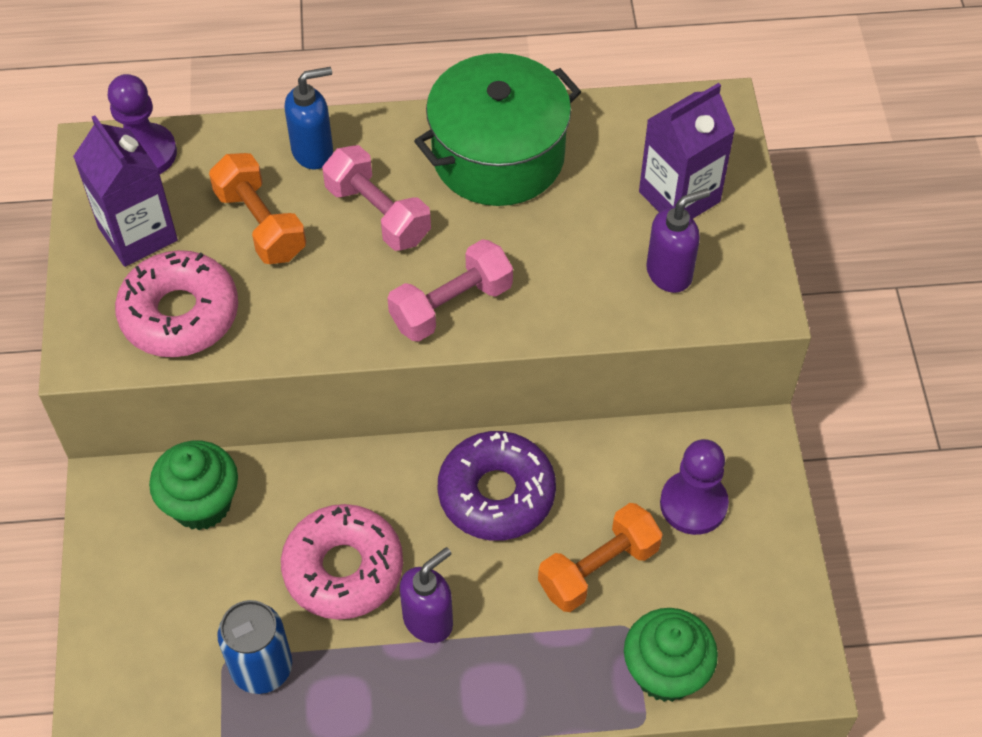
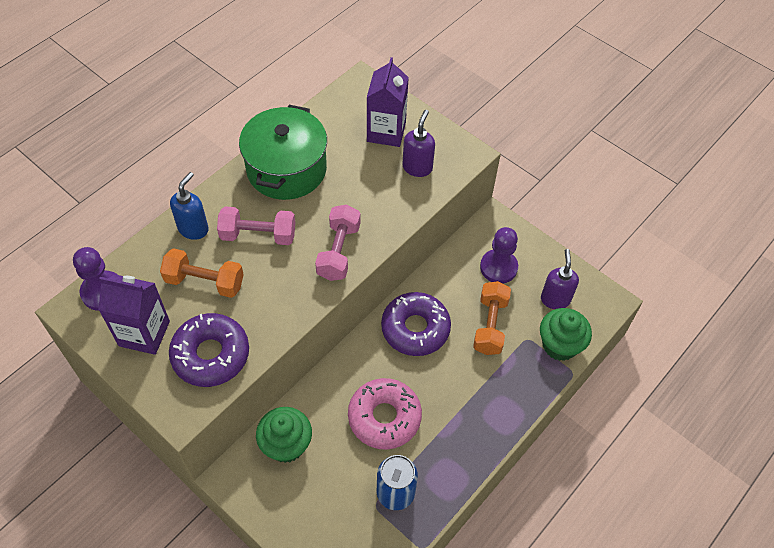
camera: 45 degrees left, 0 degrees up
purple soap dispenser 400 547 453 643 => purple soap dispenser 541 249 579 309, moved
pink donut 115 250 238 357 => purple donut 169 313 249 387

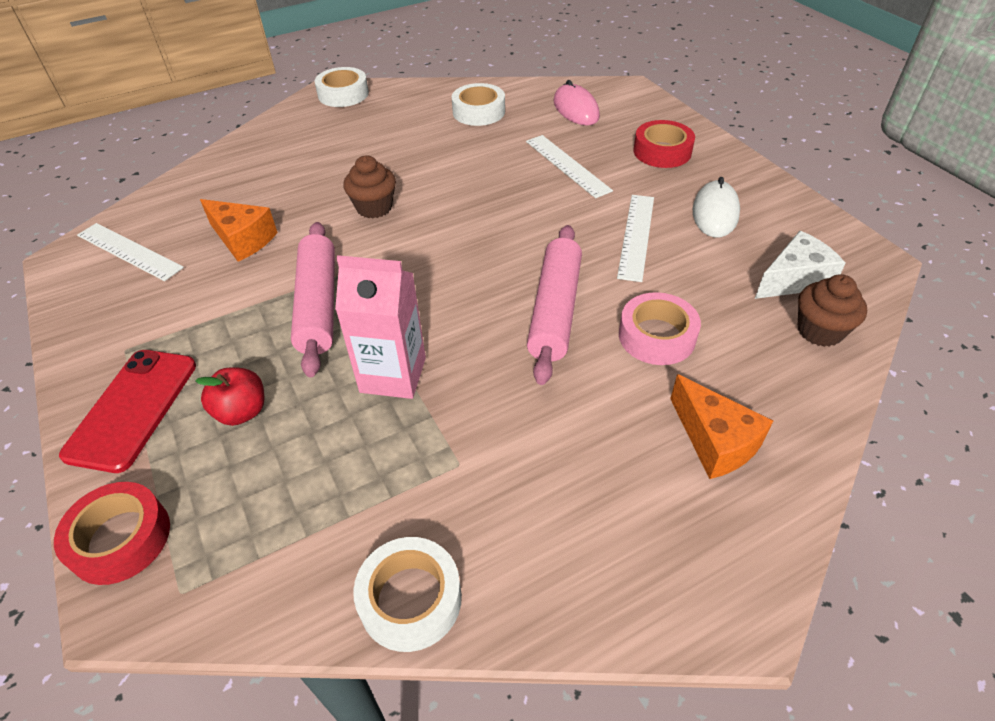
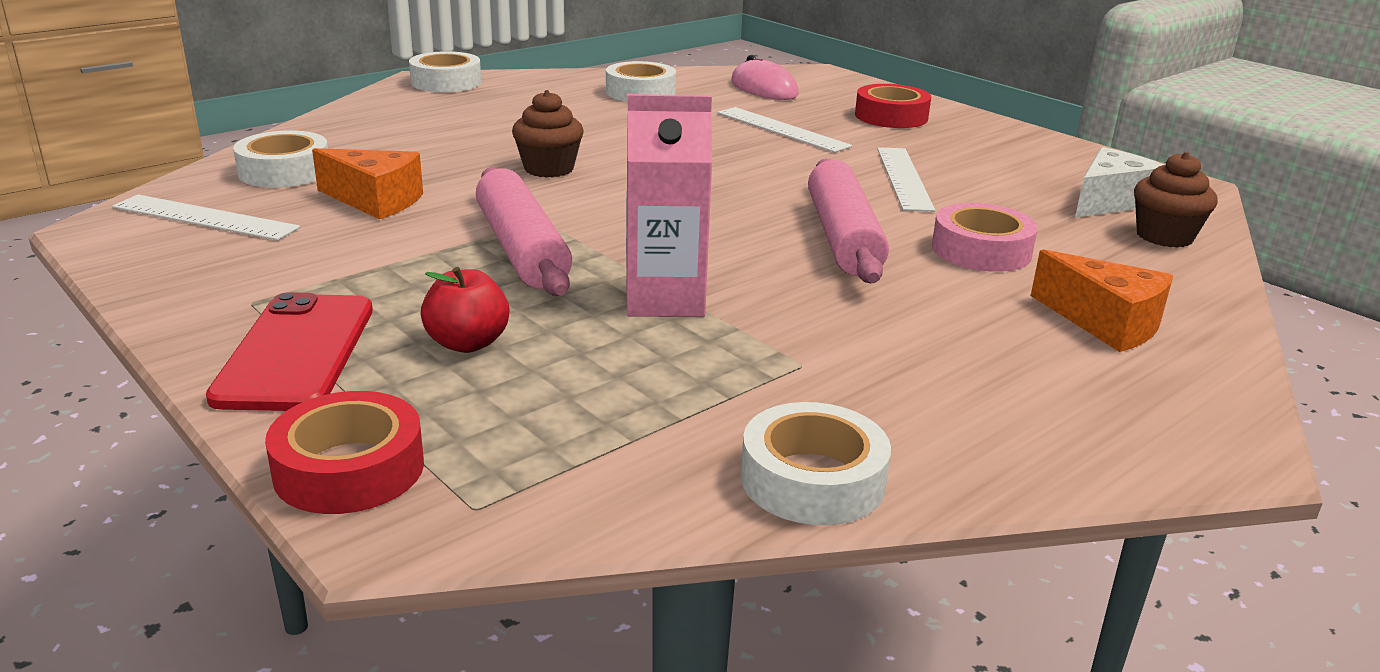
camera: 15 degrees left, 20 degrees down
white mouse 693 177 740 237 => nothing
nothing => white tape 233 130 328 187

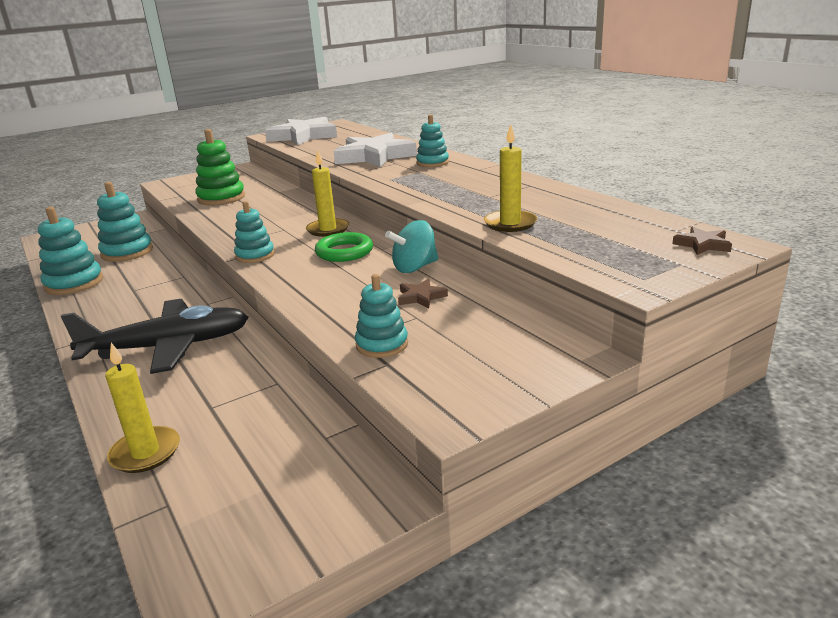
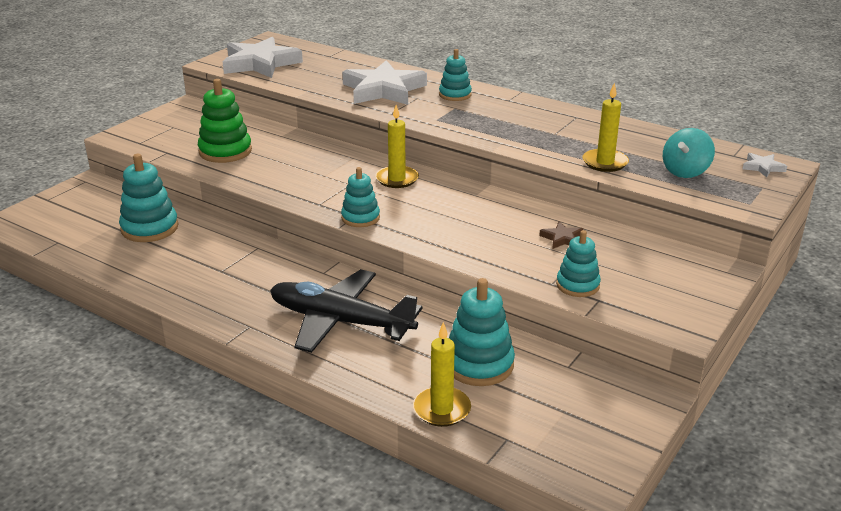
camera: 25 degrees left, 5 degrees up
green ring 315 232 373 262 => nothing
turquoise stacking toy 38 207 103 295 => turquoise stacking toy 449 278 515 386, moved
turquoise spinning top 385 220 438 273 => turquoise spinning top 663 128 715 178, moved
brown star 672 226 732 255 => white star 743 153 787 178
black plane 61 299 249 374 => black plane 270 269 422 353, 120 degrees counterclockwise

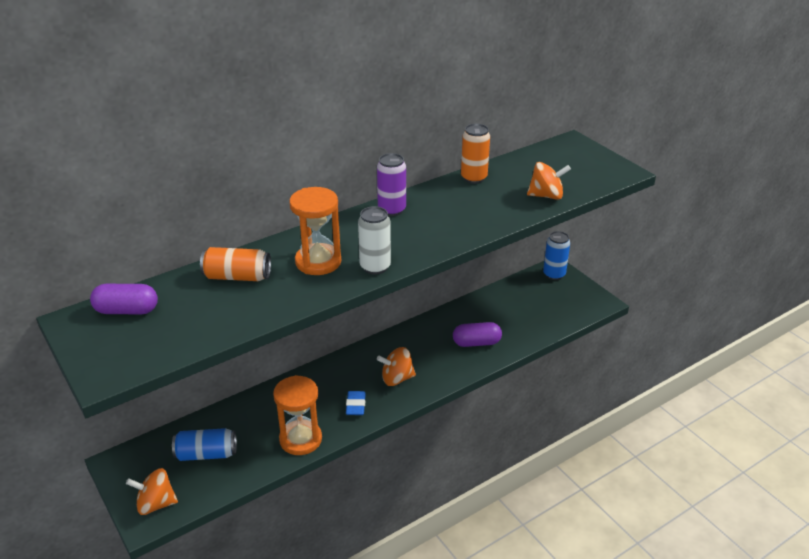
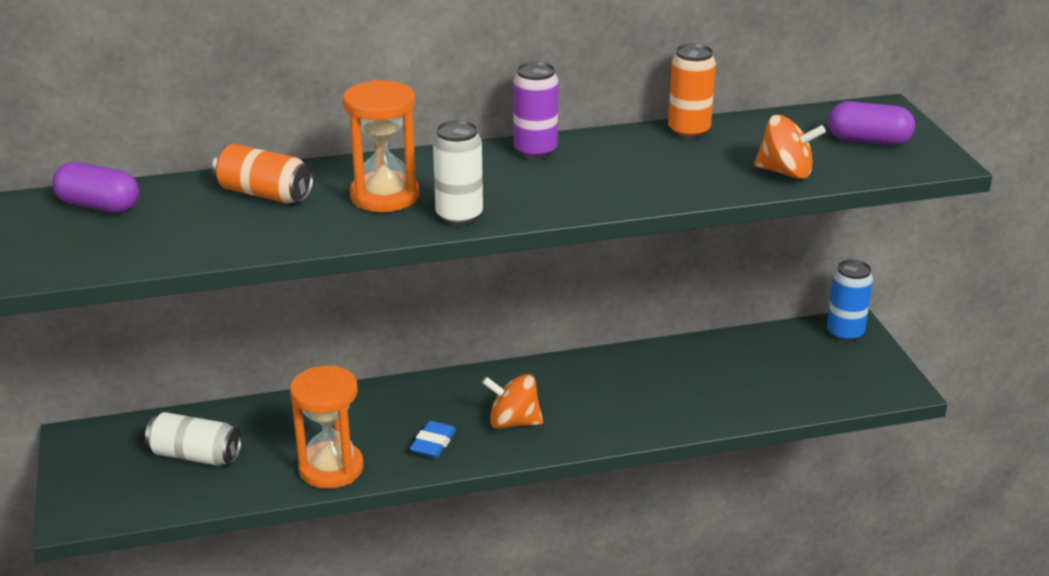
camera: 20 degrees right, 5 degrees down
orange spinning top 126 468 178 515 => nothing
purple capsule 453 322 502 347 => purple capsule 828 101 915 145, moved
blue can 172 428 237 461 => white can 145 412 242 466

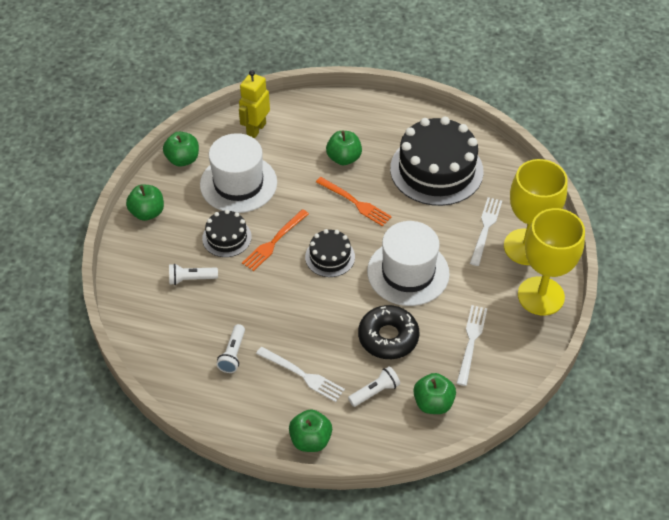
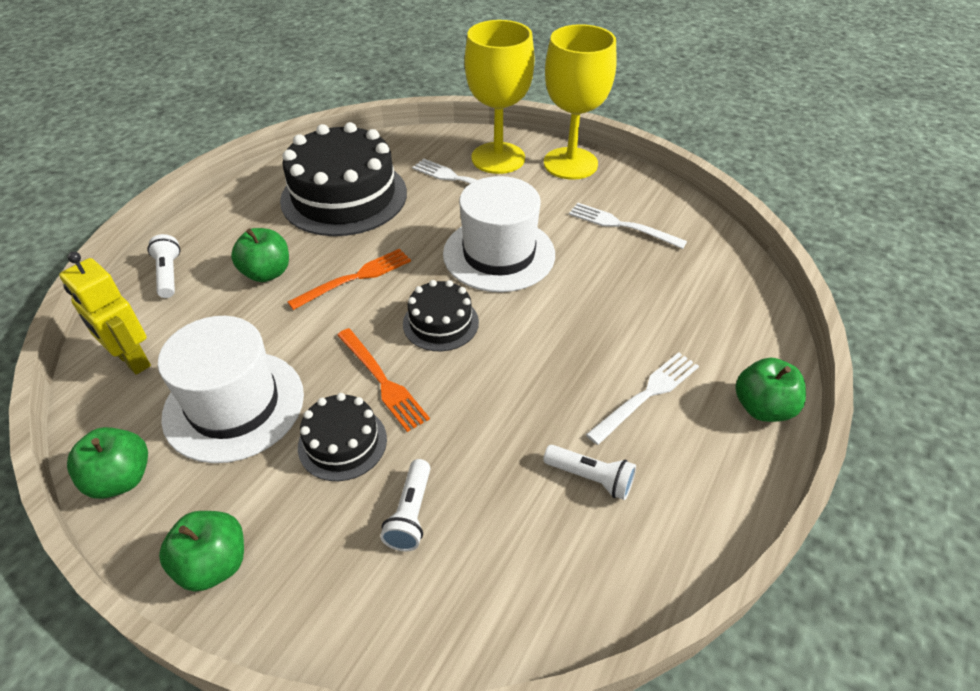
camera: 75 degrees left, 5 degrees down
black donut 358 305 419 359 => nothing
green apple 413 373 456 414 => nothing
white flashlight 348 366 400 407 => white flashlight 147 234 180 298, moved

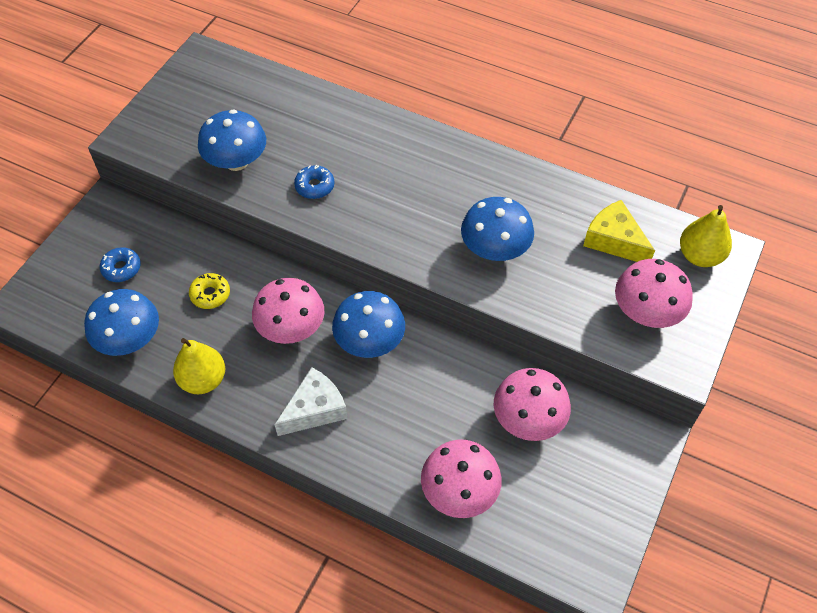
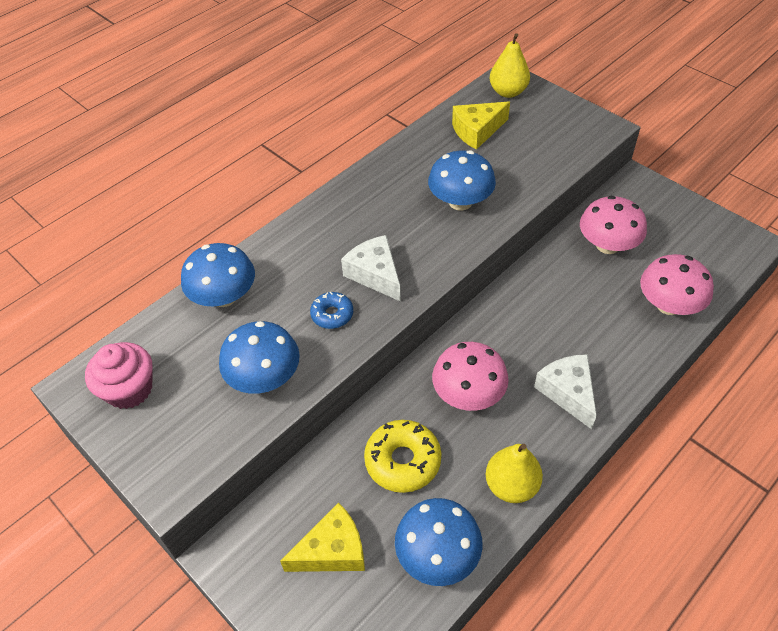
camera: 70 degrees left, 5 degrees down
pink mushroom 615 259 693 328 => nothing
nothing => pink cupcake 85 342 153 409
nothing => white cheese 341 235 401 302
blue mushroom 332 291 405 358 => blue mushroom 181 243 255 307, moved
blue donut 100 247 141 282 => yellow cheese 280 502 365 572
yellow donut 189 273 230 309 => yellow donut 364 420 442 493, x1.67

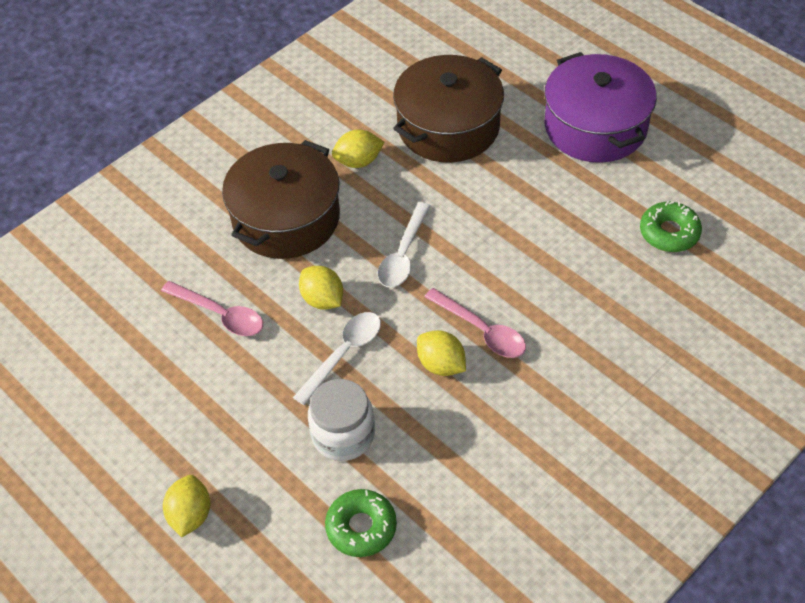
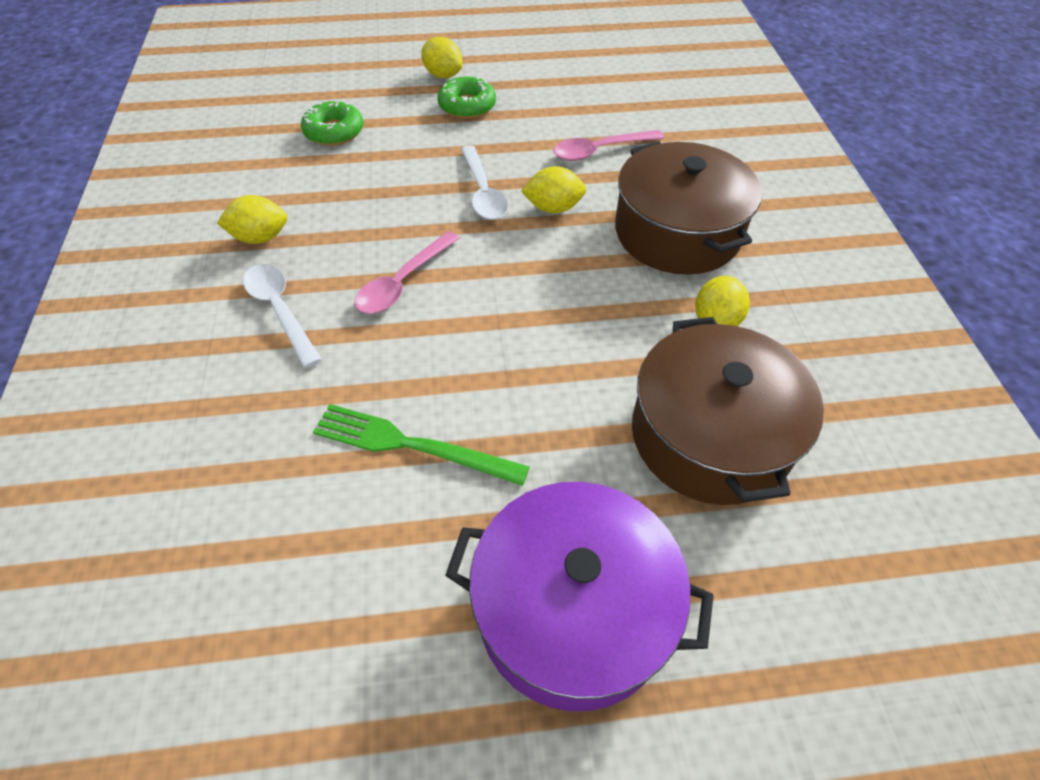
camera: 125 degrees right, 0 degrees up
white jar 308 379 375 461 => nothing
nothing => green fork 313 404 530 486
white spoon 378 202 430 288 => white spoon 243 264 322 368, moved
yellow lemon 417 330 466 376 => yellow lemon 217 195 288 244, moved
green donut 640 201 702 252 => green donut 438 76 496 119, moved
pink spoon 424 288 526 358 => pink spoon 355 231 460 313, 45 degrees counterclockwise

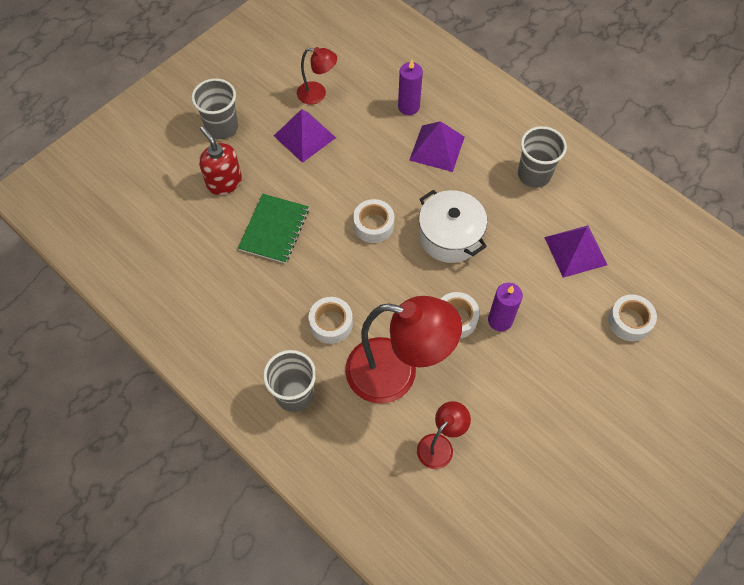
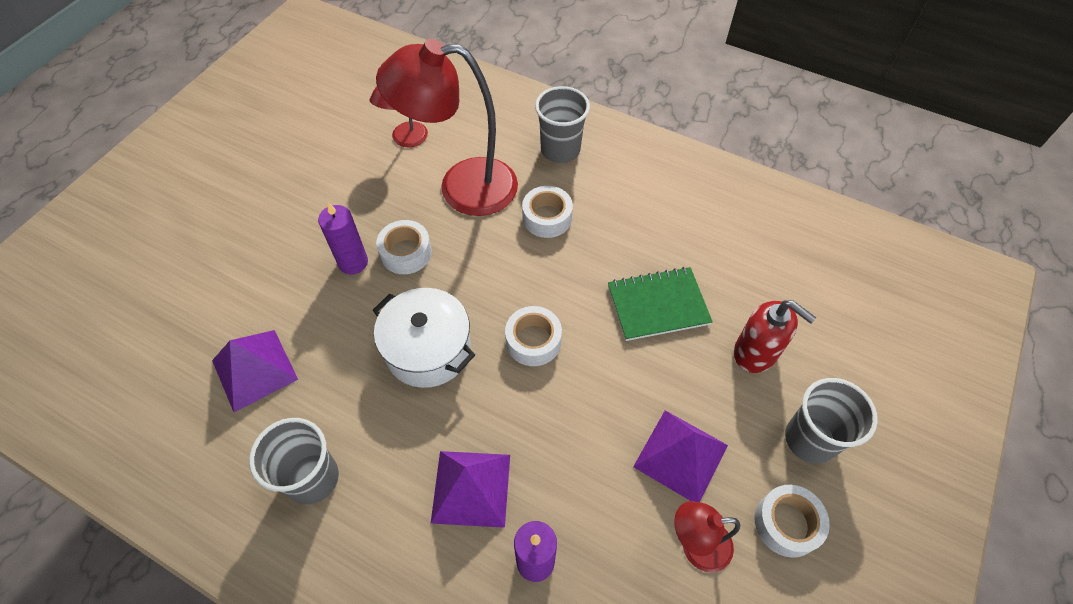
camera: 165 degrees right, 5 degrees down
white tape 608 295 657 341 => white tape 755 485 830 558, moved
green notebook 238 194 309 264 => green notebook 608 267 713 341, 75 degrees clockwise

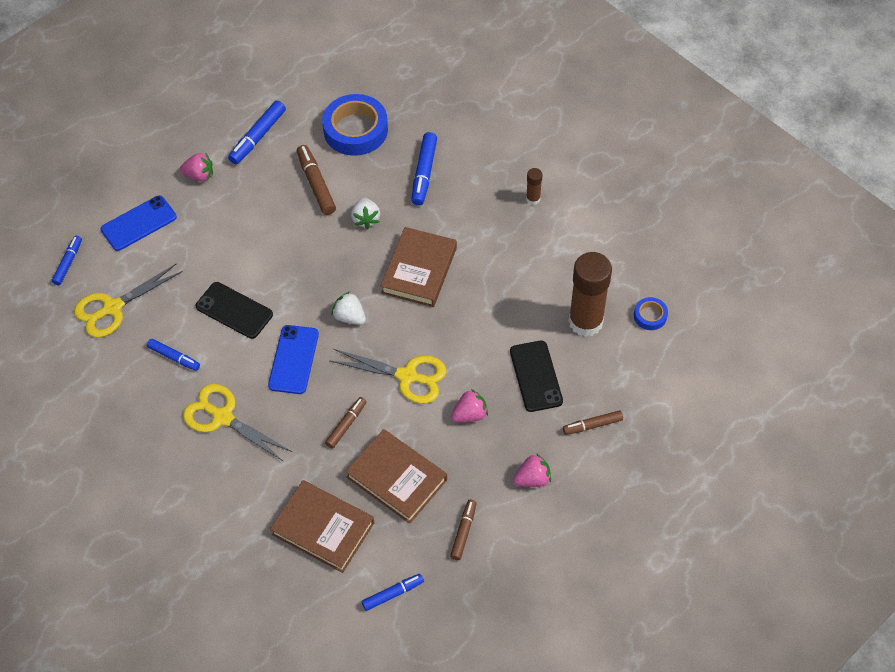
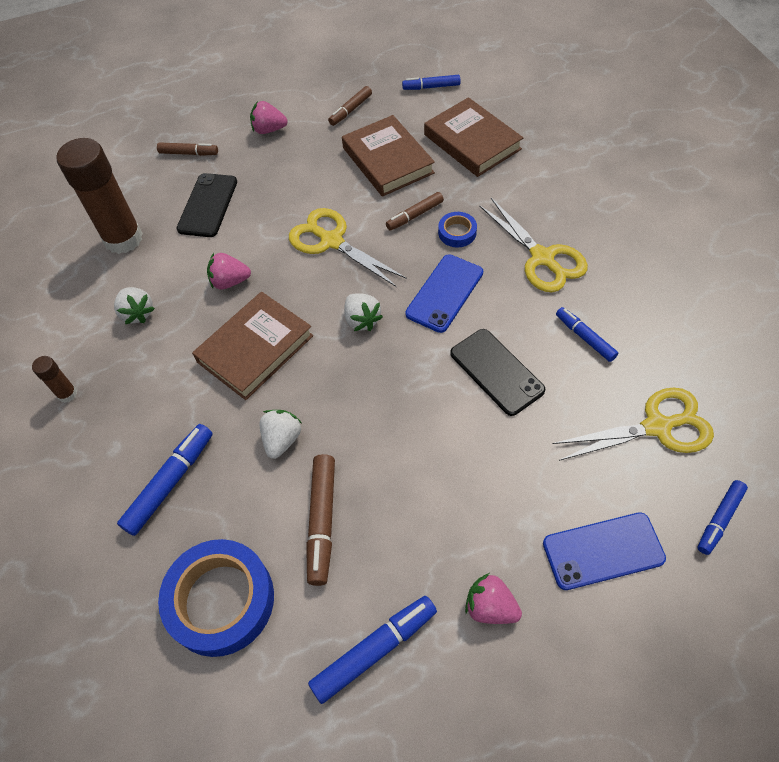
camera: 155 degrees left, 0 degrees up
nothing => white strawberry 114 287 155 324
pink strawberry 451 389 488 422 => pink strawberry 207 253 251 290, moved
blue tape 634 297 668 330 => blue tape 438 212 477 247, moved

